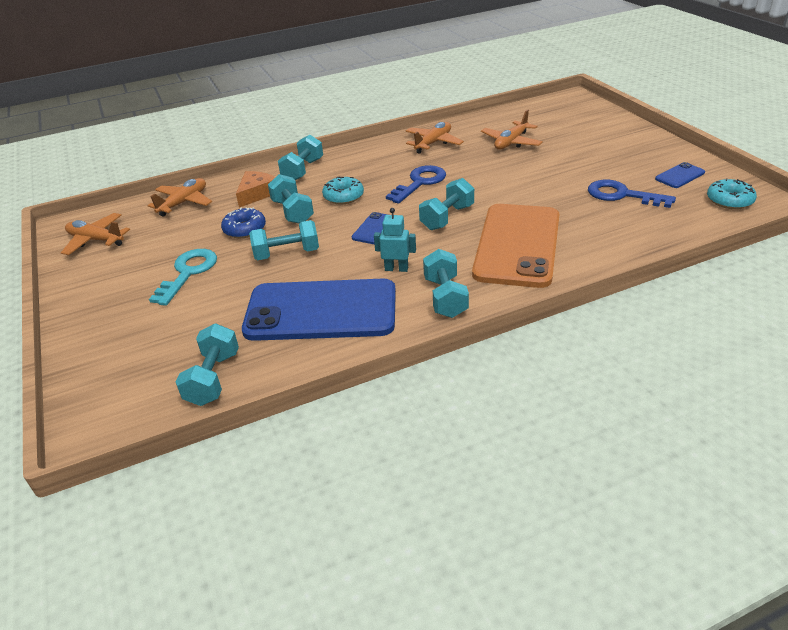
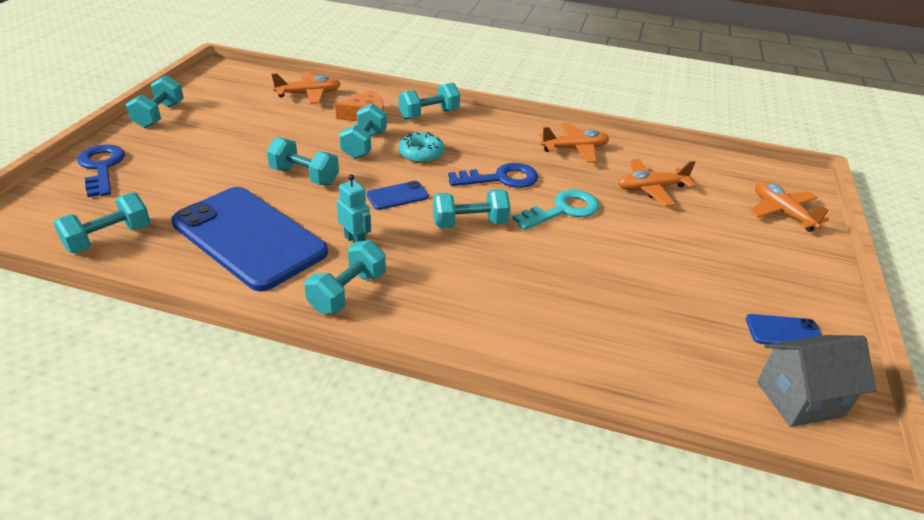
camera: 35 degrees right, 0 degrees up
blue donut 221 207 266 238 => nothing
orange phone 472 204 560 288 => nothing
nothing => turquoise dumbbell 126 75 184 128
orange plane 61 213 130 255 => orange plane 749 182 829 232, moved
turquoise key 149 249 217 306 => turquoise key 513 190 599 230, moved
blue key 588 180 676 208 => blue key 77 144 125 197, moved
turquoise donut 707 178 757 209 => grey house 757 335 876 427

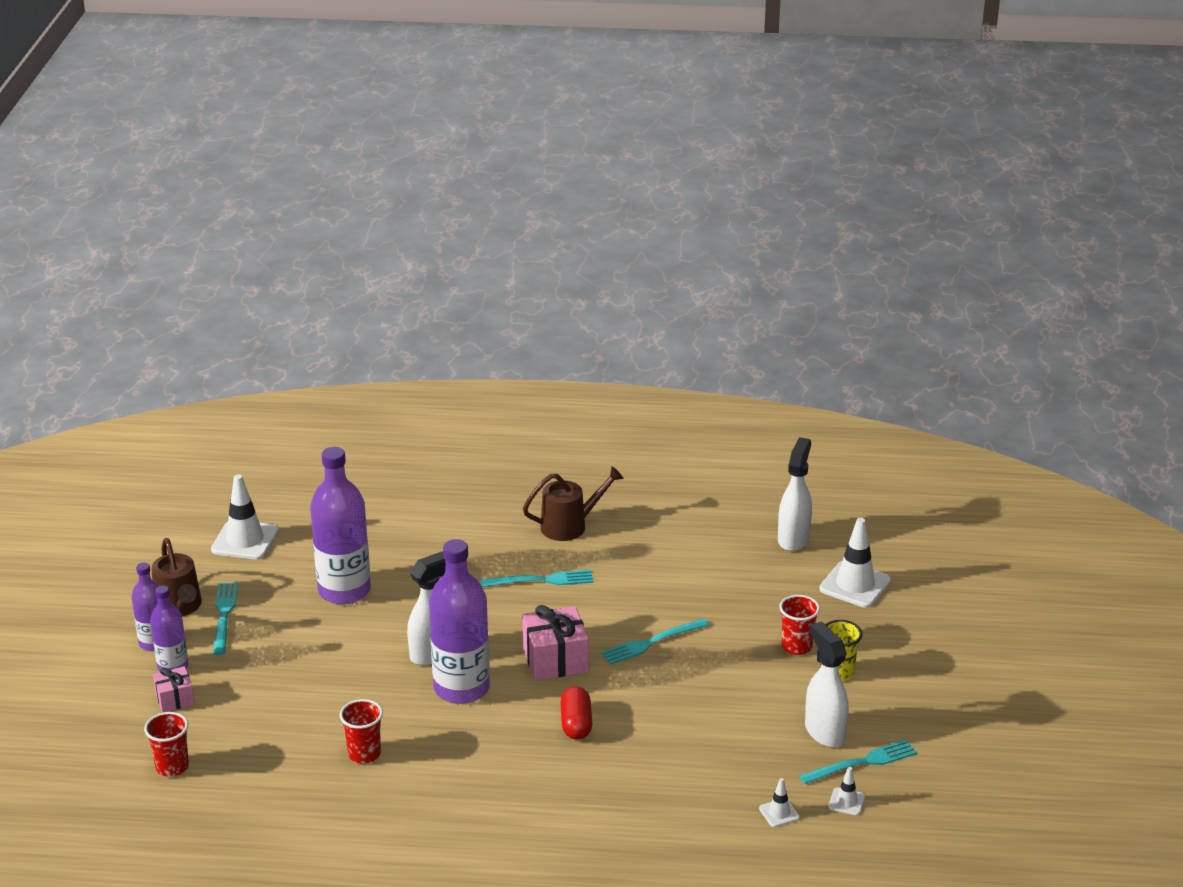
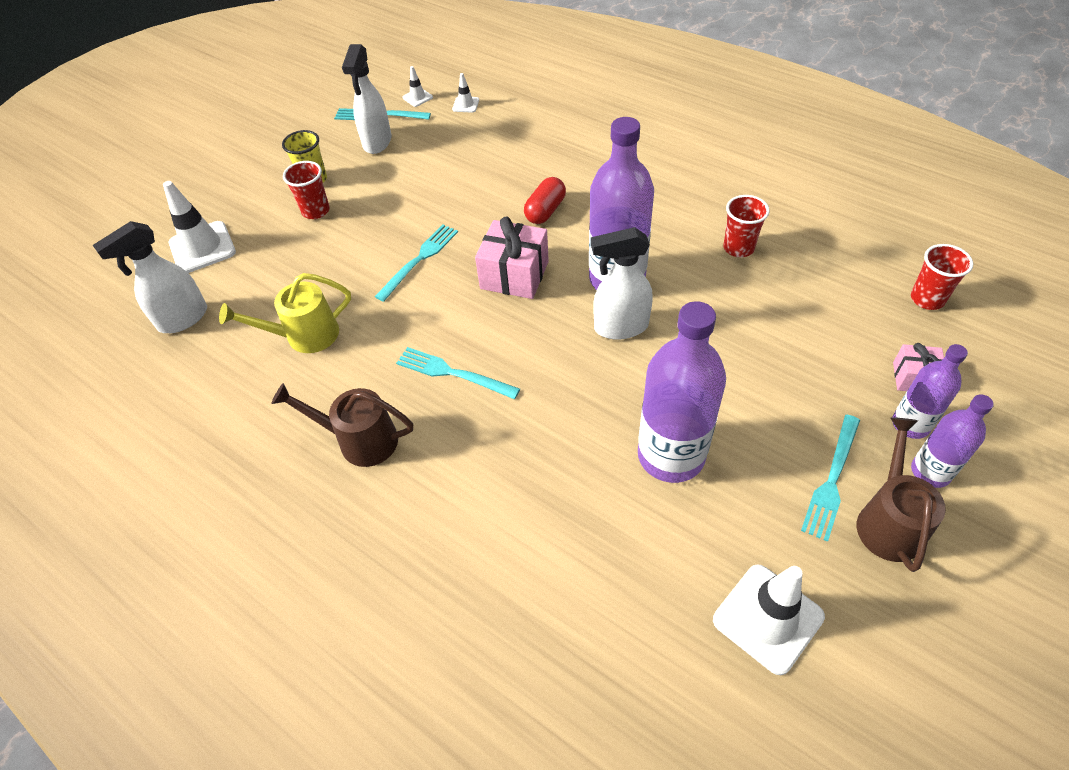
camera: 145 degrees left, 20 degrees up
nothing => yellow watering can 219 273 351 353
turquoise fork 601 618 709 664 => turquoise fork 375 224 458 302, 60 degrees counterclockwise

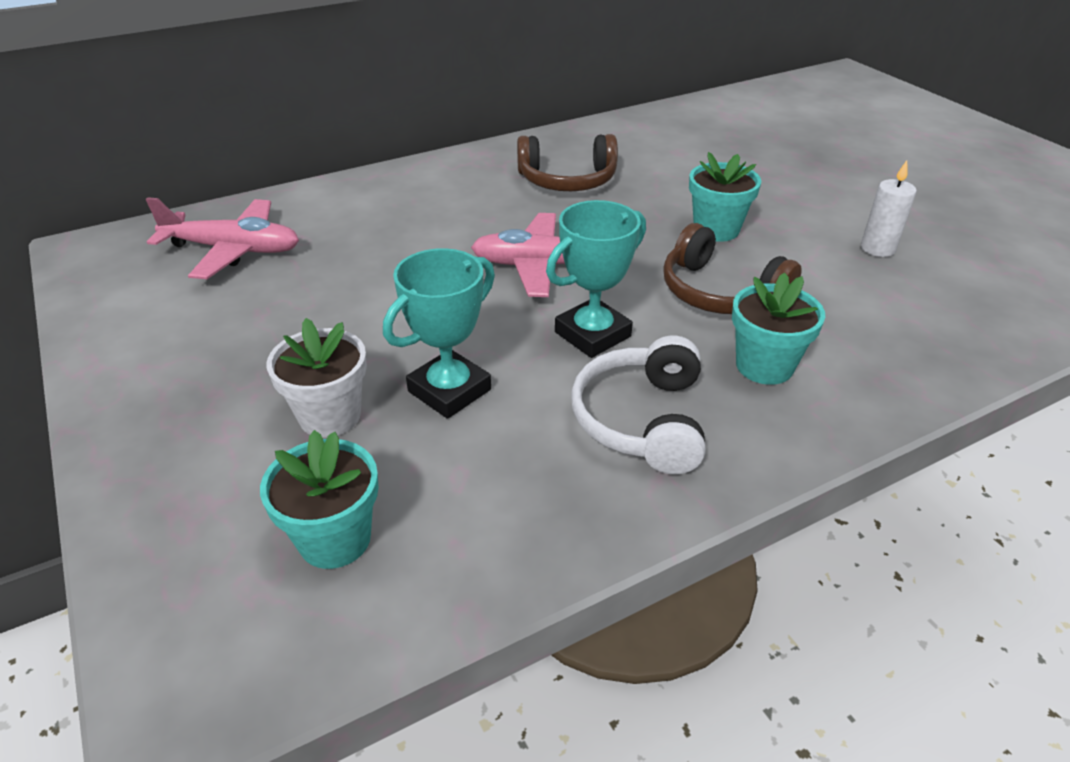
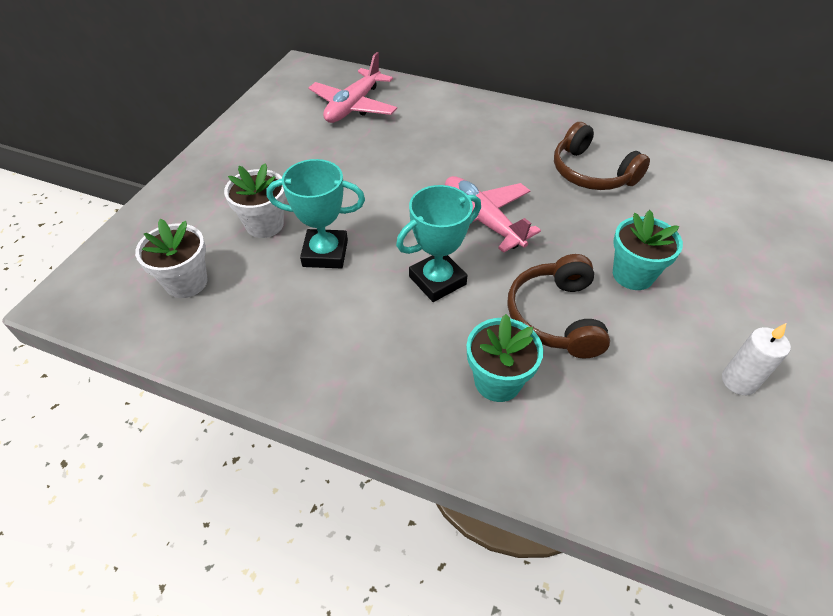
camera: 50 degrees right, 10 degrees up
white headphones 571 335 705 474 => nothing
turquoise flower pot 260 430 379 569 => white flower pot 135 219 208 298
pink plane 146 197 299 279 => pink plane 309 52 397 123, 60 degrees clockwise
turquoise trophy 546 200 646 358 => turquoise trophy 396 185 481 302, 45 degrees counterclockwise

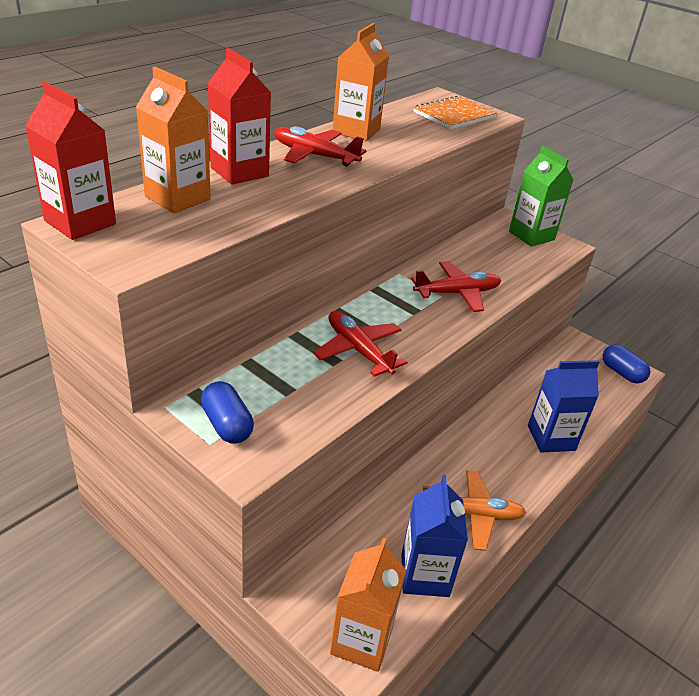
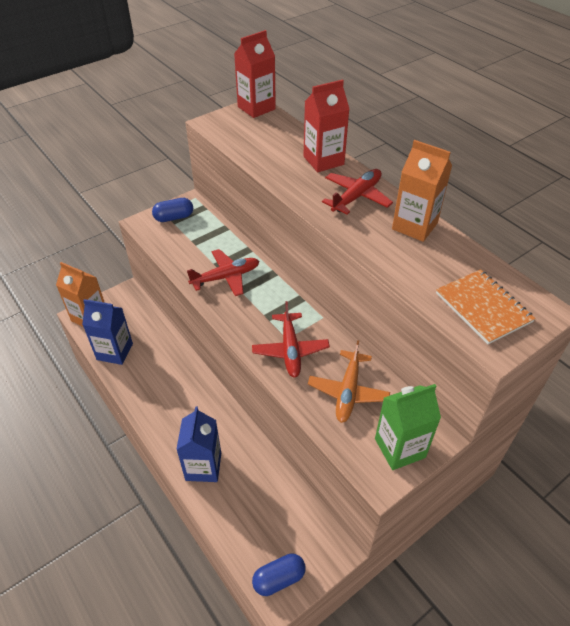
camera: 105 degrees right, 10 degrees up
orange carton 136 67 211 213 => nothing
orange plane 423 470 526 551 => orange plane 308 340 390 423, moved

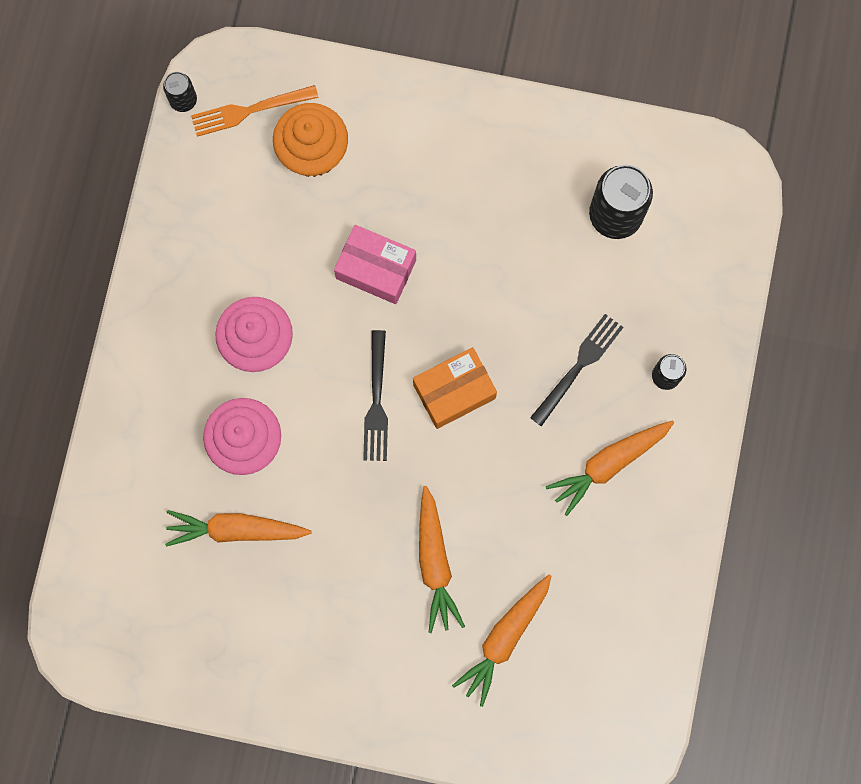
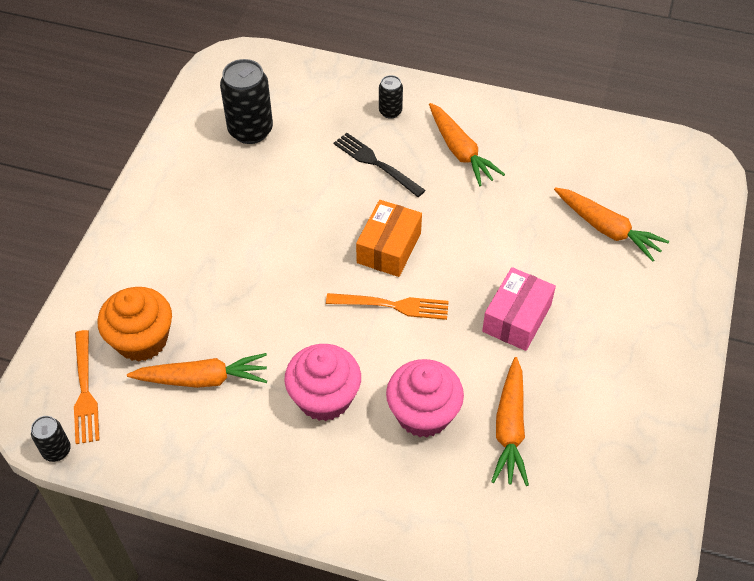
camera: 85 degrees left, 25 degrees down
pink box 334 225 416 304 => pink box 482 267 556 351, moved
orange carrot 419 486 465 633 => orange carrot 127 353 267 388, moved
black fork 363 330 388 461 => orange fork 326 293 449 320
orange box 413 347 497 429 => orange box 356 200 422 277, 45 degrees clockwise

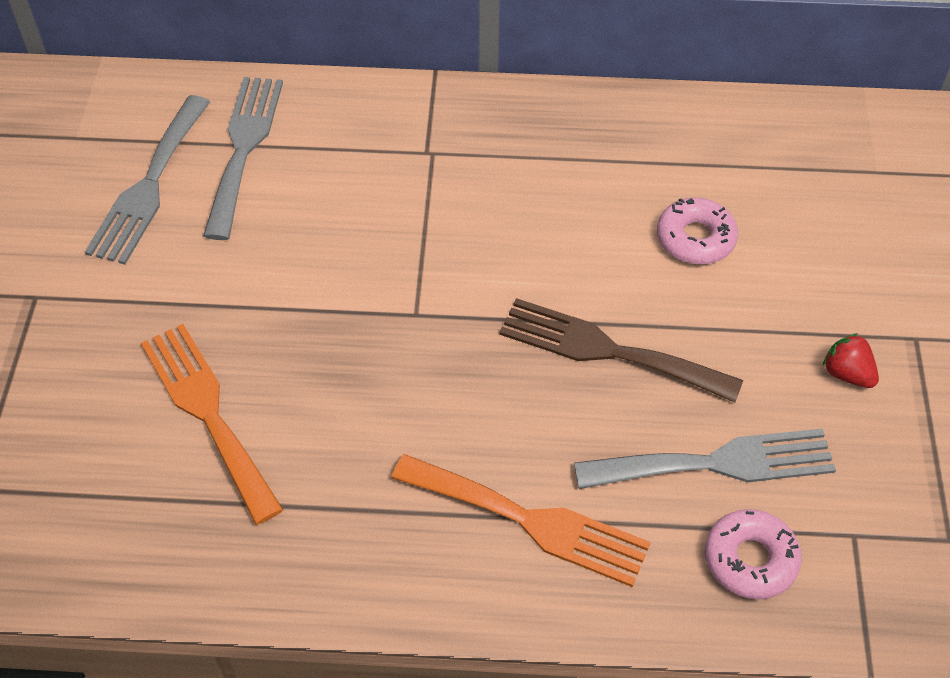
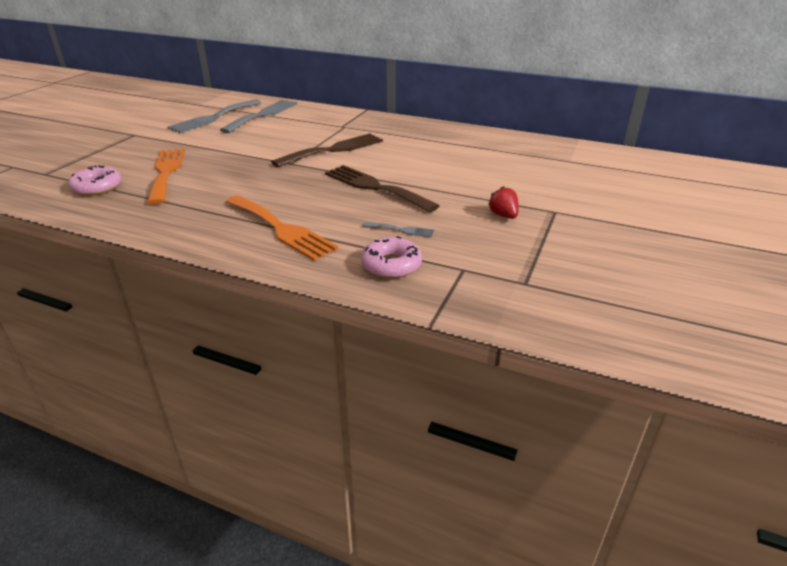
camera: 20 degrees right, 20 degrees down
nothing => brown fork 271 133 383 167
pink donut 657 198 738 265 => pink donut 68 165 122 196, moved
grey fork 574 428 836 489 => grey fork 363 222 434 237, x0.45

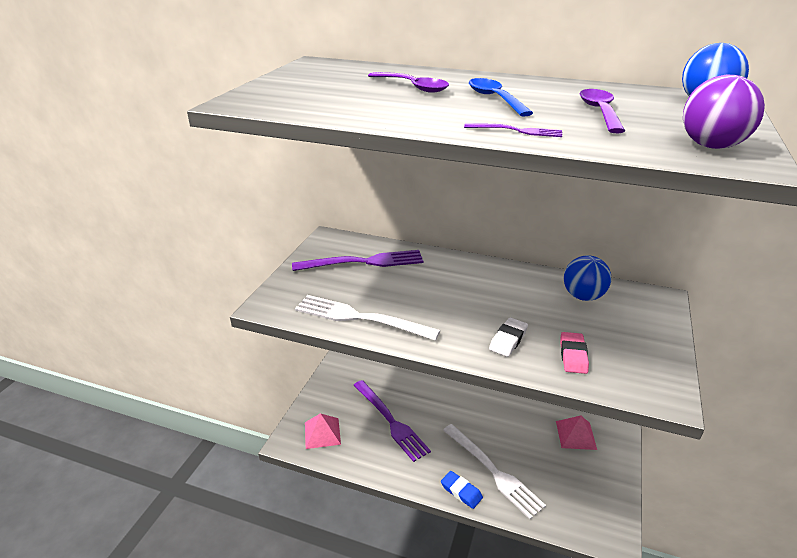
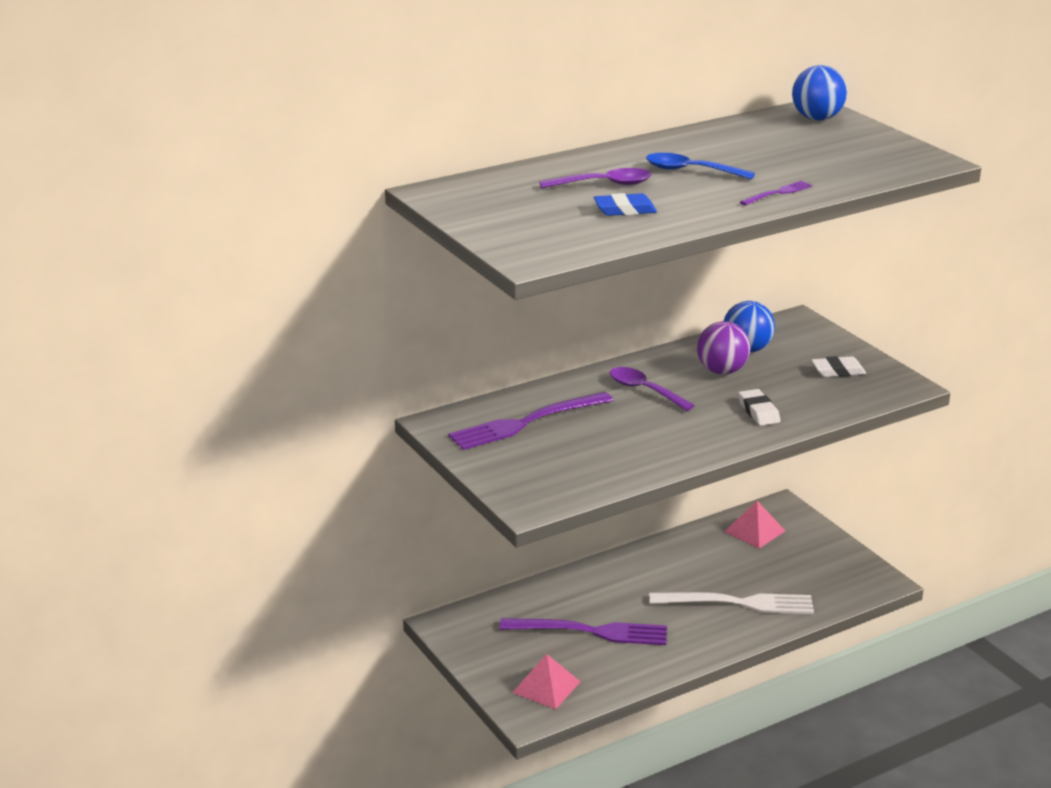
camera: 50 degrees left, 5 degrees down
white fork 295 295 441 341 => nothing
pink eraser 560 332 589 374 => nothing
nothing => white eraser 811 356 866 377
blue eraser 441 471 483 509 => blue eraser 594 193 657 216, moved
purple spoon 580 89 625 133 => purple spoon 610 367 695 411, moved
purple ball 683 75 765 149 => purple ball 697 321 750 374, moved
purple fork 292 250 424 271 => purple fork 448 392 613 450, 150 degrees counterclockwise

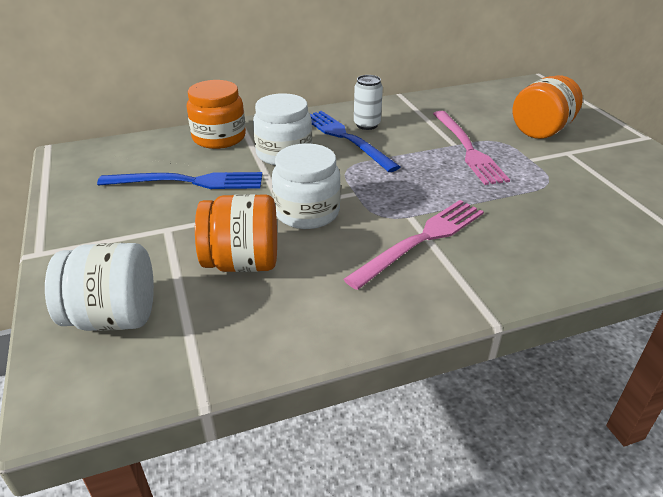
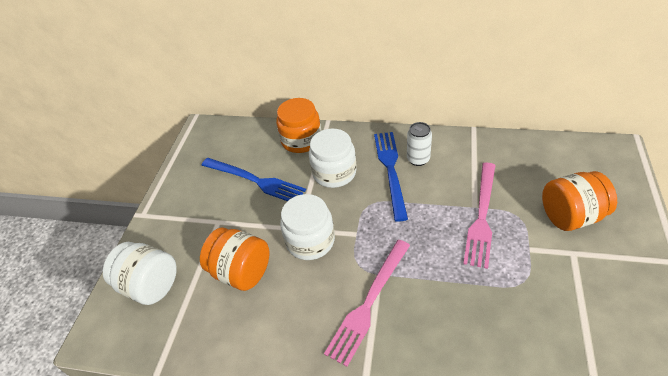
camera: 35 degrees right, 10 degrees up
pink fork 344 200 484 290 => pink fork 324 240 410 367, 135 degrees clockwise

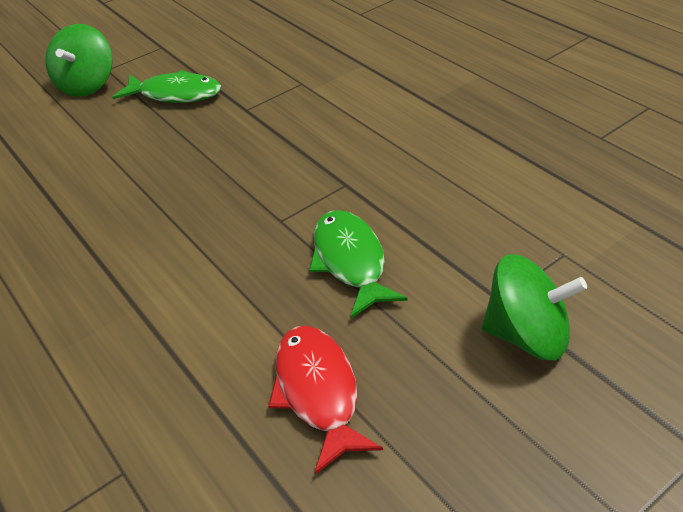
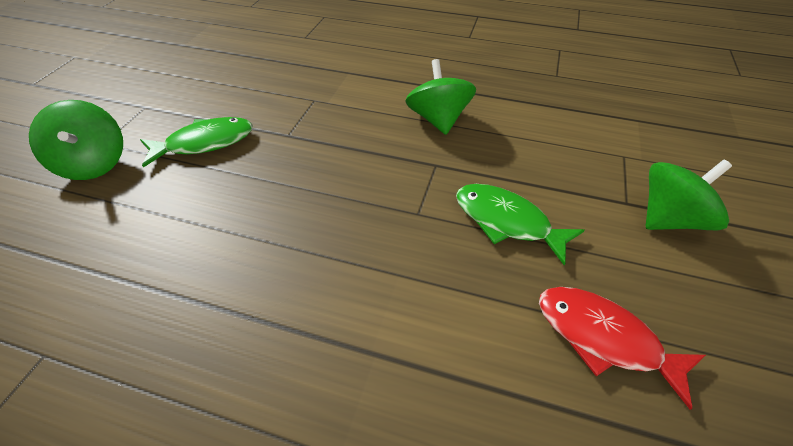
camera: 40 degrees left, 5 degrees up
nothing => green spinning top 405 59 476 135

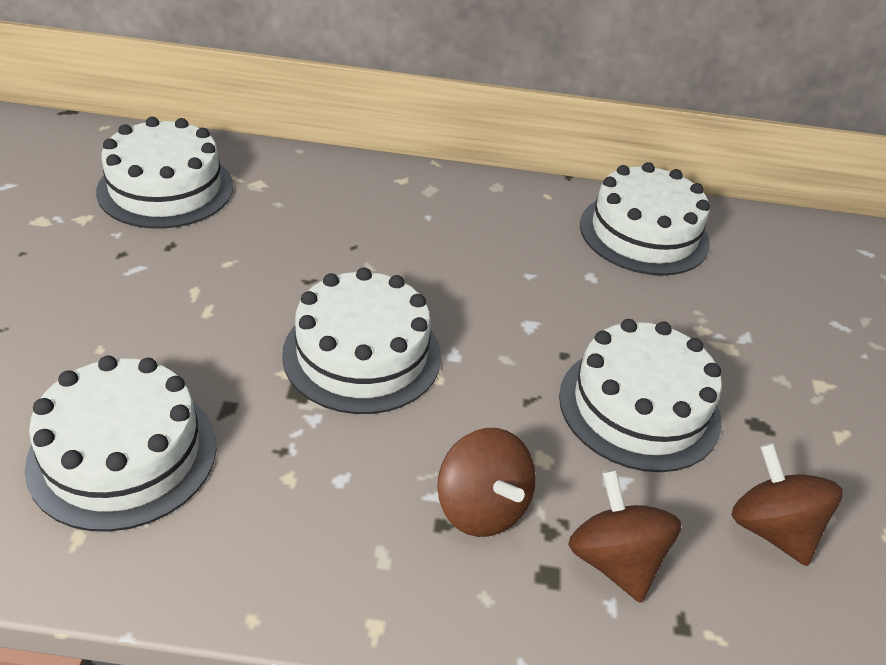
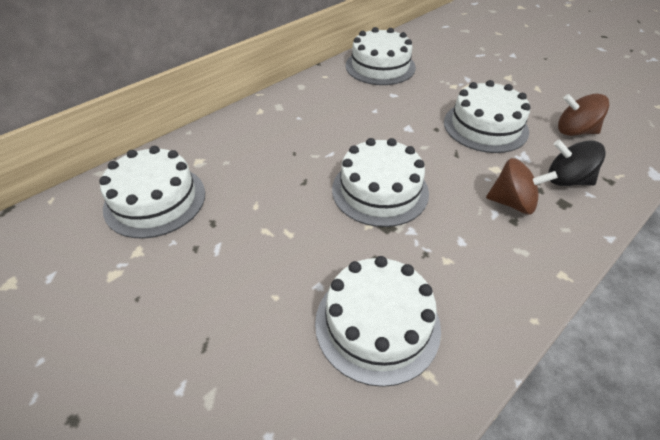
camera: 45 degrees left, 5 degrees up
brown spinning top 568 470 681 603 => black spinning top 548 140 606 186

